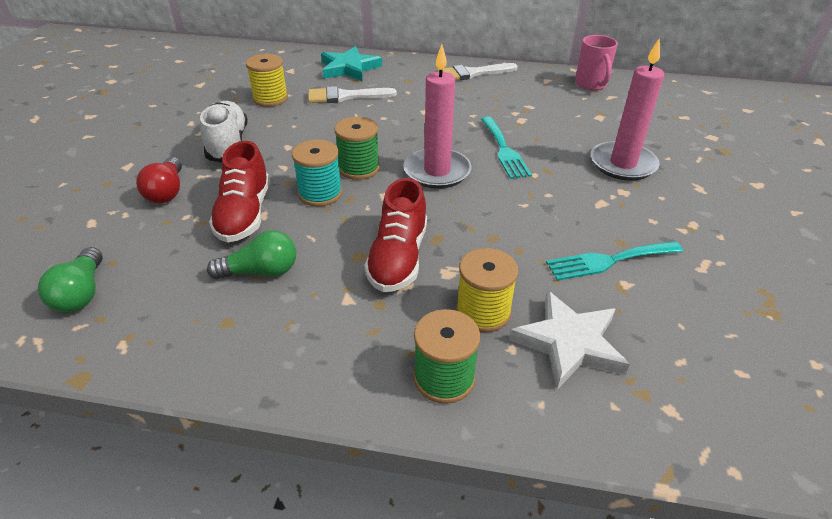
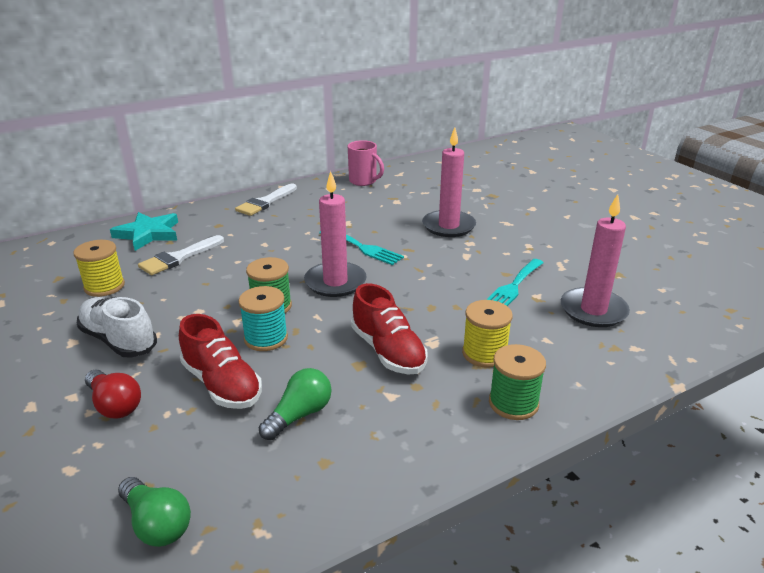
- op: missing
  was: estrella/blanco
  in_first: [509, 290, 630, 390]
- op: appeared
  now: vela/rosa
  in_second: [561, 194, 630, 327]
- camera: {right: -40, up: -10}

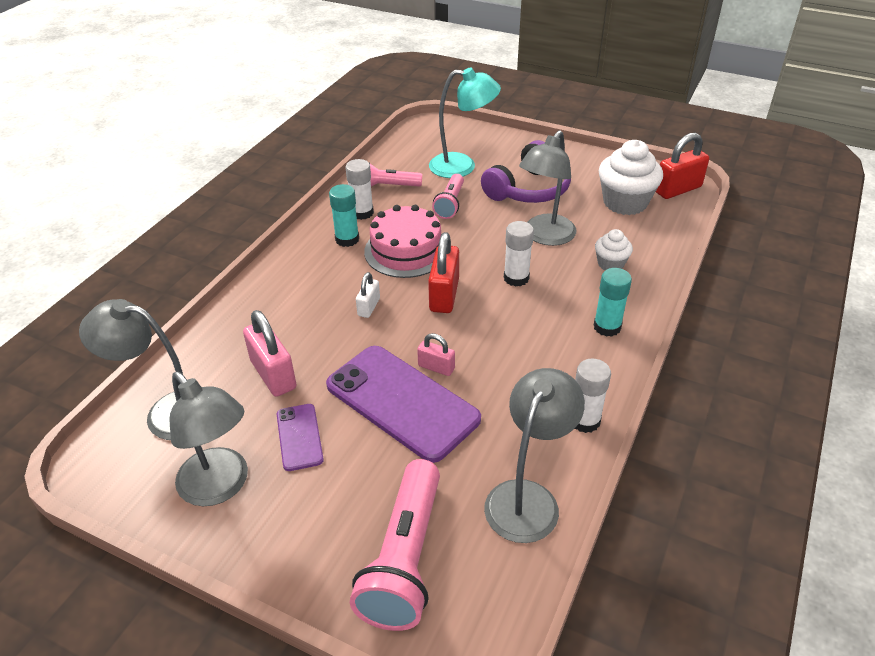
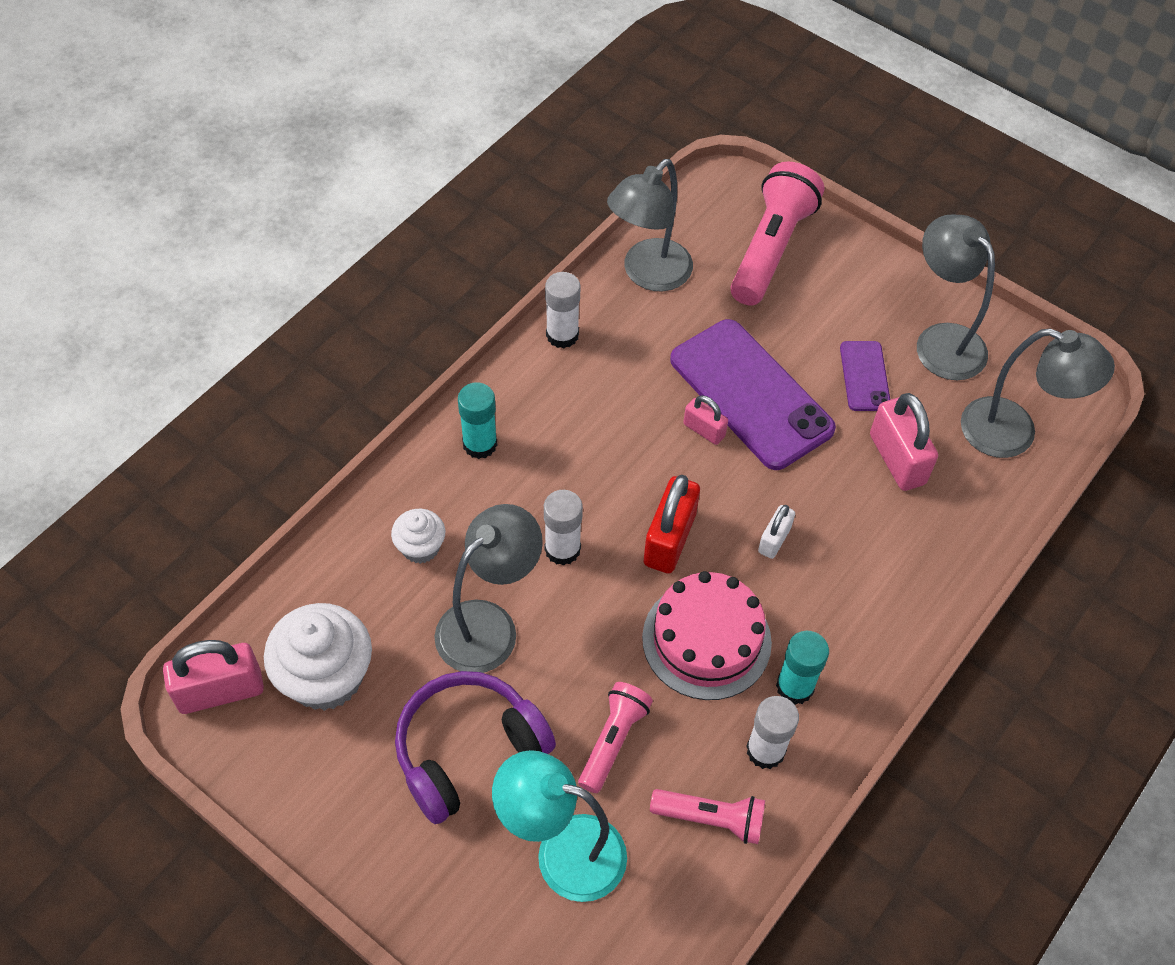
- op: colour
  was: candado/rojo
  now: candado/rosa
  in_first: [656, 133, 709, 199]
  in_second: [163, 640, 264, 714]
- camera: {right: -170, up: 15}

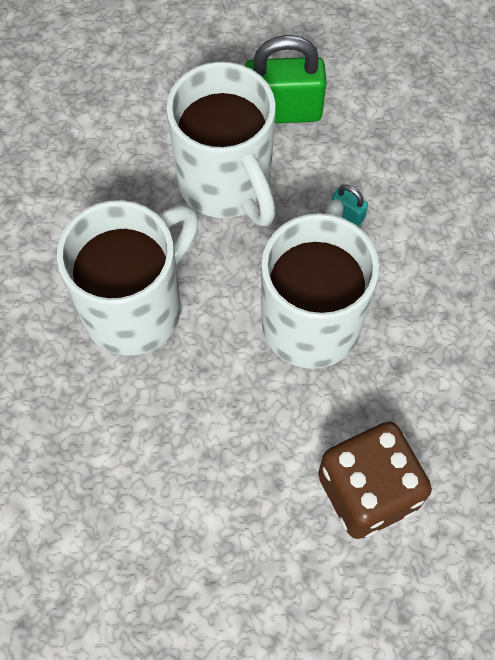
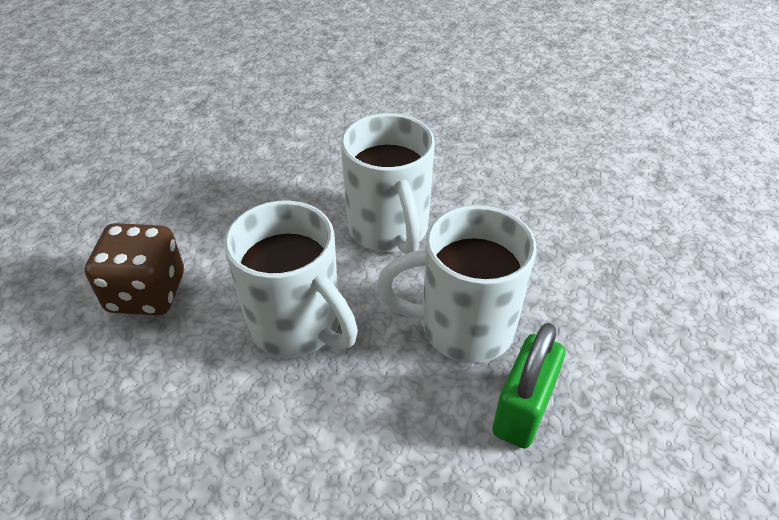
- op: missing
  was: candado/turquesa
  in_first: [331, 184, 368, 226]
- camera: {right: 120, up: -20}

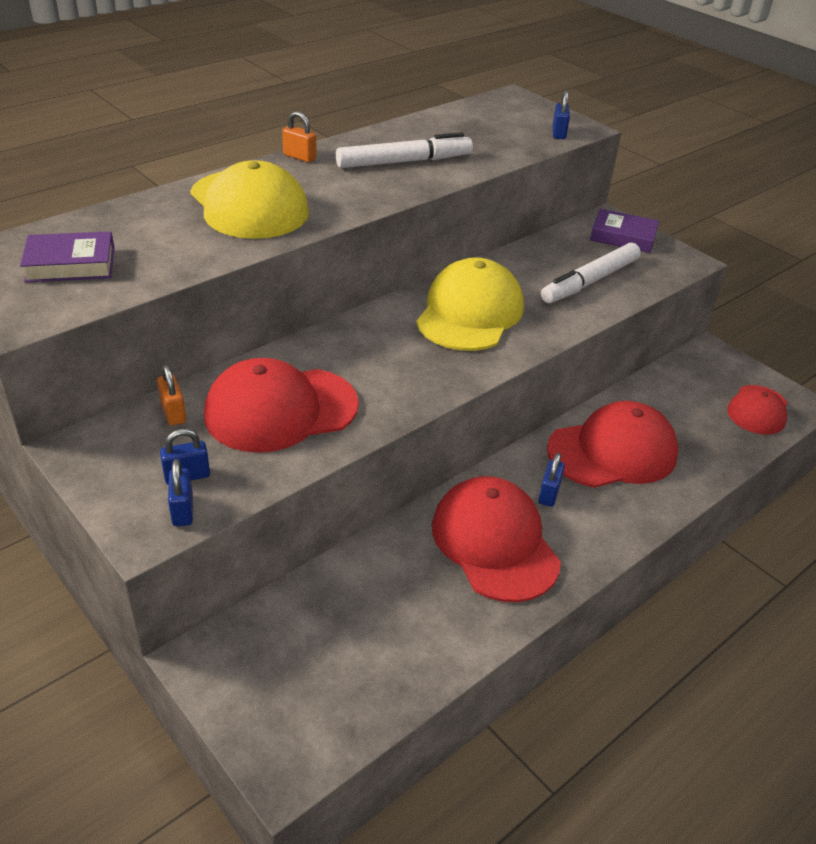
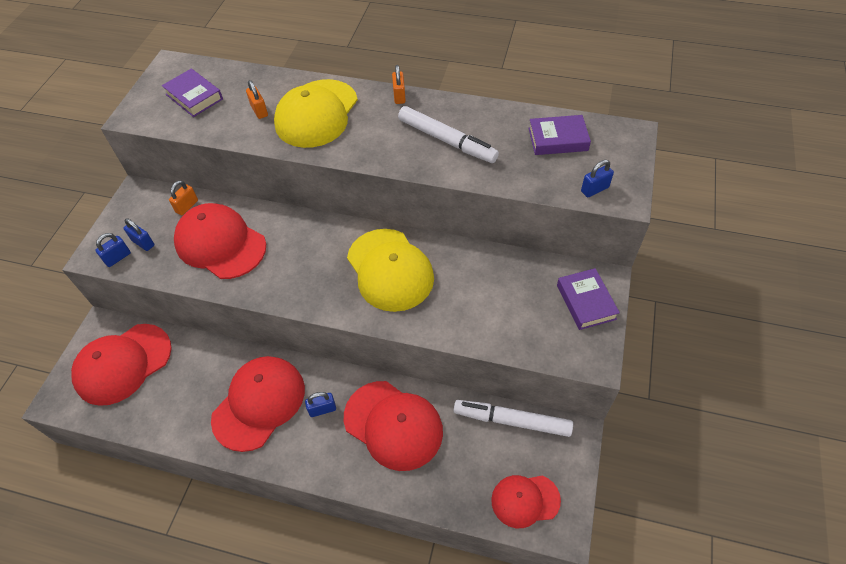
- op: spun
  was: gorra/amarillo
  in_first: [416, 257, 524, 351]
  in_second: [347, 229, 434, 312]
  clockwise: 75
- op: relocated
  was: rotulador/blanco
  in_first: [541, 243, 641, 303]
  in_second: [453, 400, 573, 437]
- op: appeared
  now: gorra/rojo
  in_second: [71, 324, 172, 406]
- op: appeared
  now: candado/naranja
  in_second: [246, 80, 268, 119]
- op: appeared
  now: libro/morado
  in_second: [528, 115, 591, 155]
- camera: {right: 60, up: 15}

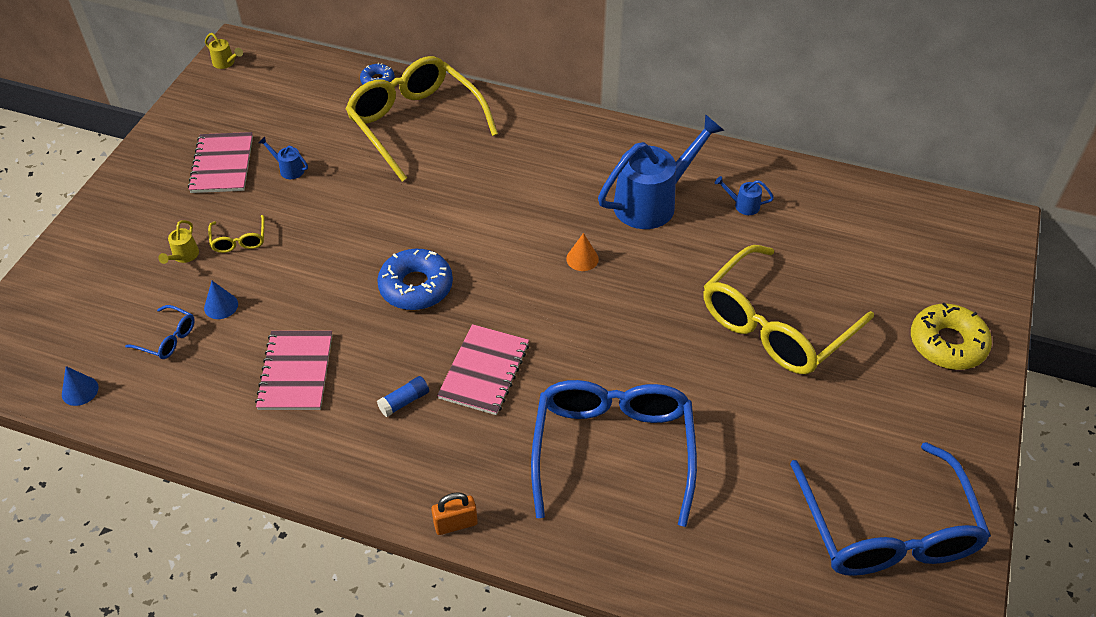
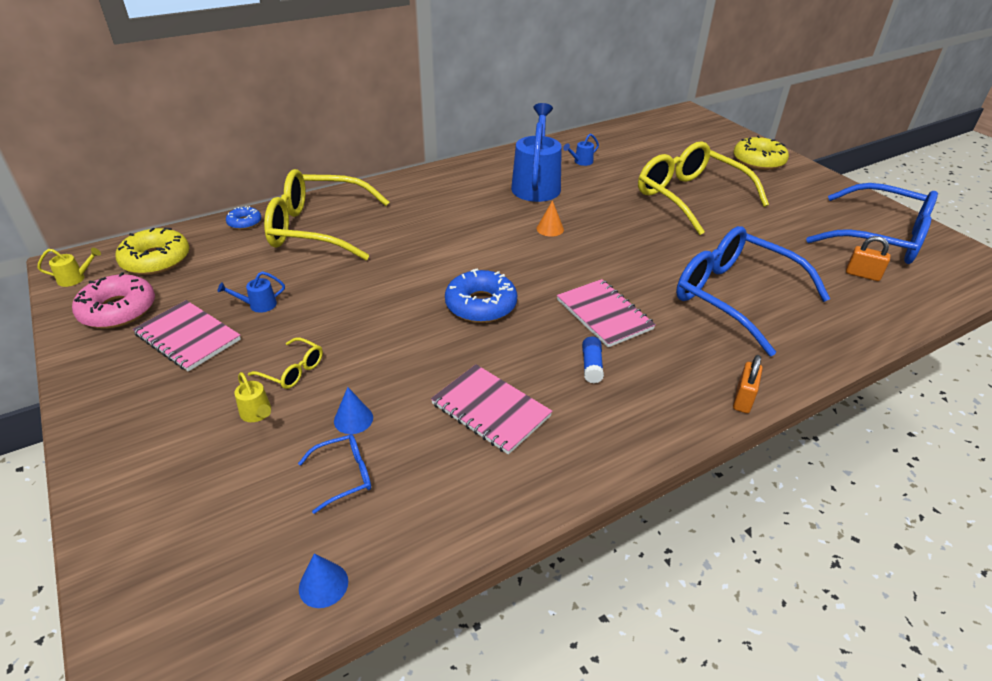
- op: spun
  was: gafas/amarillo
  in_first: [703, 245, 874, 374]
  in_second: [638, 141, 769, 235]
  clockwise: 150
- op: appeared
  now: rosquilla/rosa
  in_second: [72, 272, 155, 328]
- op: appeared
  now: rosquilla/amarillo
  in_second: [116, 228, 189, 275]
- op: appeared
  now: candado/naranja
  in_second: [846, 236, 890, 281]
- camera: {right: -50, up: -10}

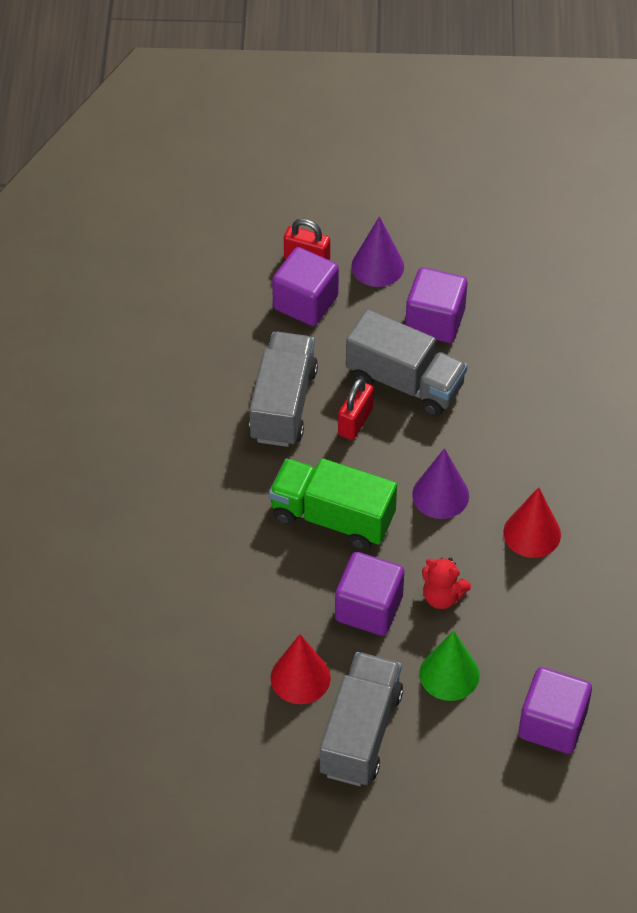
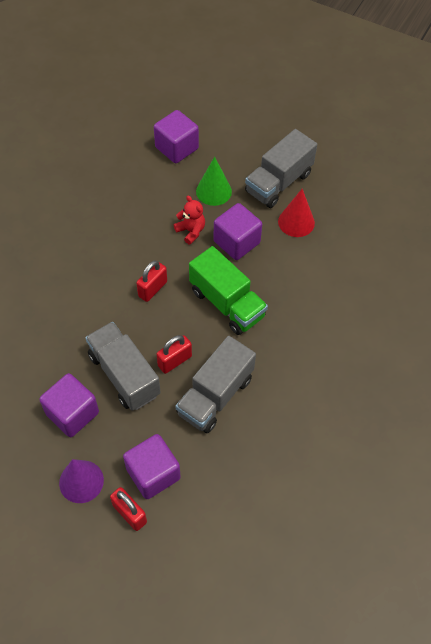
- op: exchanged
  was: cono/morado
  now: candado/rojo
  in_first: [412, 448, 469, 519]
  in_second: [136, 260, 167, 302]
- op: missing
  was: cono/rojo
  in_first: [503, 487, 561, 558]
- camera: {right: -155, up: 5}

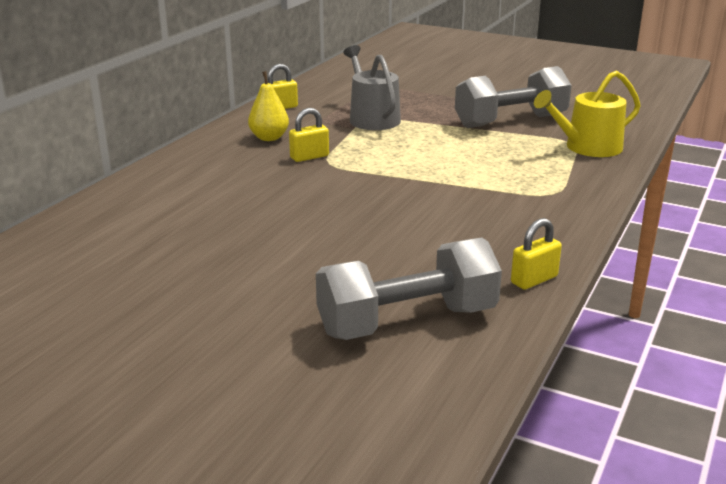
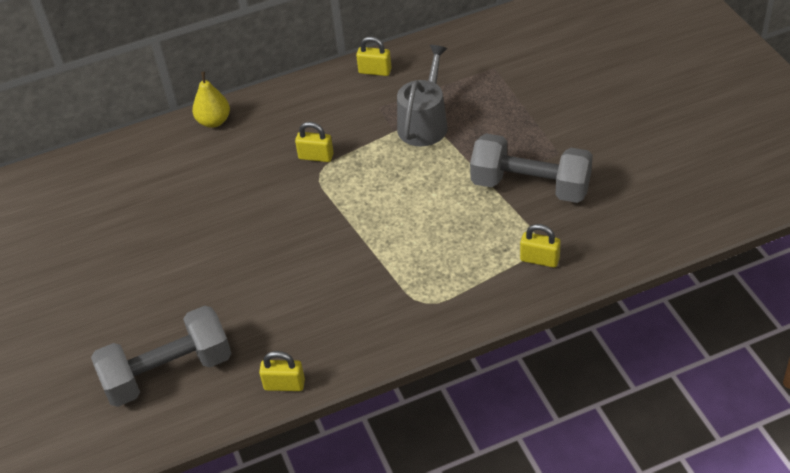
- op: relocated
  was: pera/amarillo
  in_first: [248, 71, 289, 141]
  in_second: [192, 72, 230, 128]
- op: spun
  was: mancuerna/gris
  in_first: [316, 237, 502, 340]
  in_second: [91, 306, 232, 407]
  clockwise: -45
- op: exchanged
  was: regadera/amarillo
  now: candado/amarillo
  in_first: [534, 71, 641, 157]
  in_second: [520, 224, 561, 268]
- camera: {right: 45, up: 20}

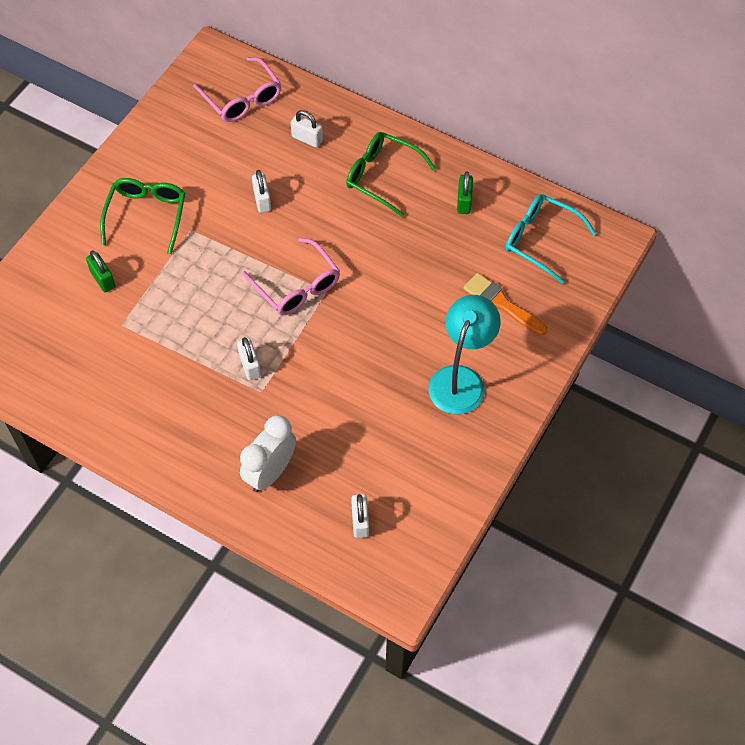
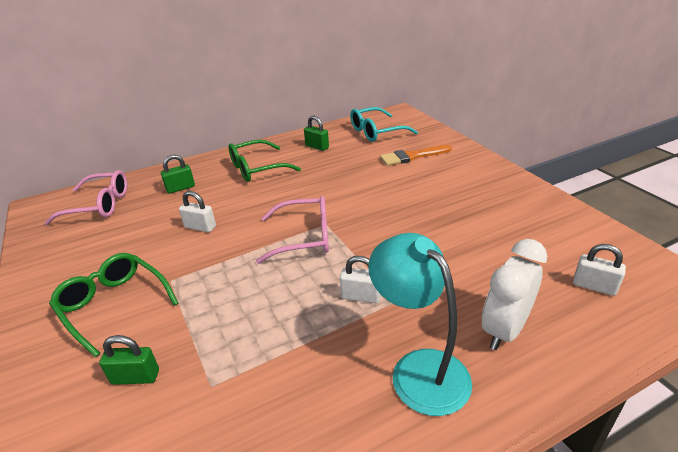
- op: spun
  was: despertador/blanco
  in_first: [240, 415, 296, 492]
  in_second: [482, 239, 547, 350]
  clockwise: 60
- op: colour
  was: candado/blanco
  now: candado/verde
  in_first: [291, 110, 323, 148]
  in_second: [161, 155, 195, 194]
- op: relocated
  was: lámpara/turquesa
  in_first: [429, 295, 501, 414]
  in_second: [368, 233, 472, 416]
- camera: {right: -55, up: -25}

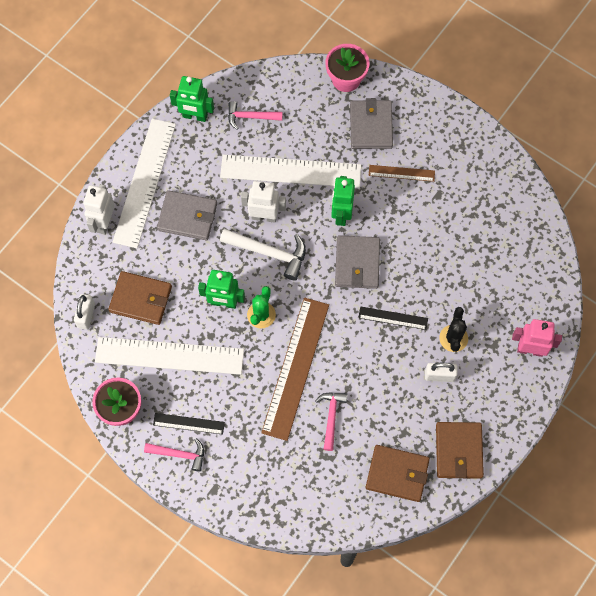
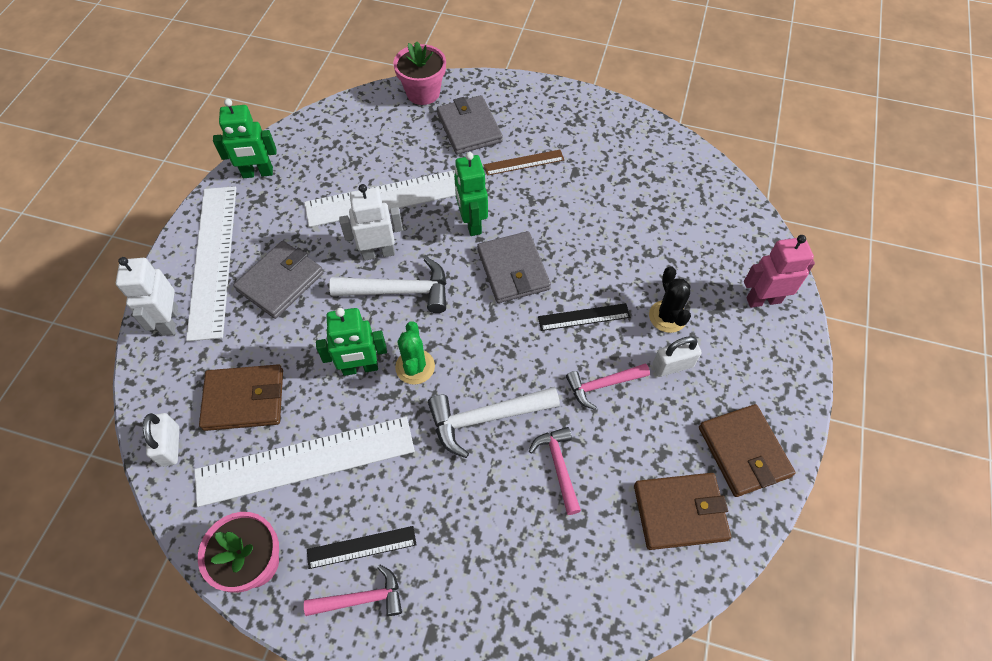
- op: spun
  was: cartera/gris
  in_first: [157, 190, 217, 240]
  in_second: [234, 241, 324, 319]
  clockwise: -45
- op: relocated
  was: martillo/rosa
  in_first: [228, 101, 282, 130]
  in_second: [566, 363, 650, 410]
- op: exchanged
  was: regla/marrón
  now: martillo/blanco
  in_first: [261, 297, 329, 441]
  in_second: [428, 387, 560, 458]
- camera: {right: -20, up: -10}

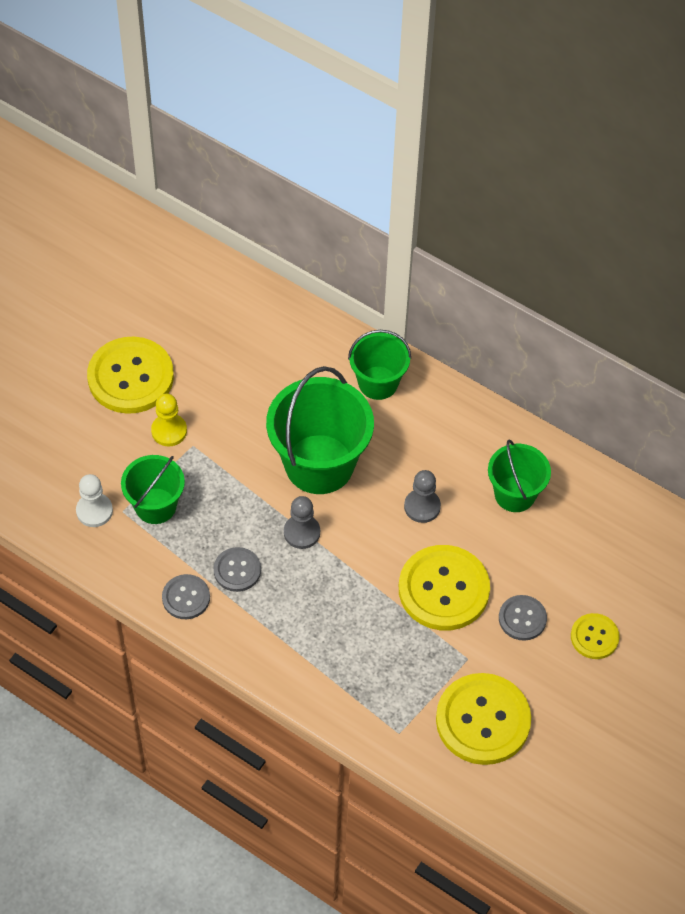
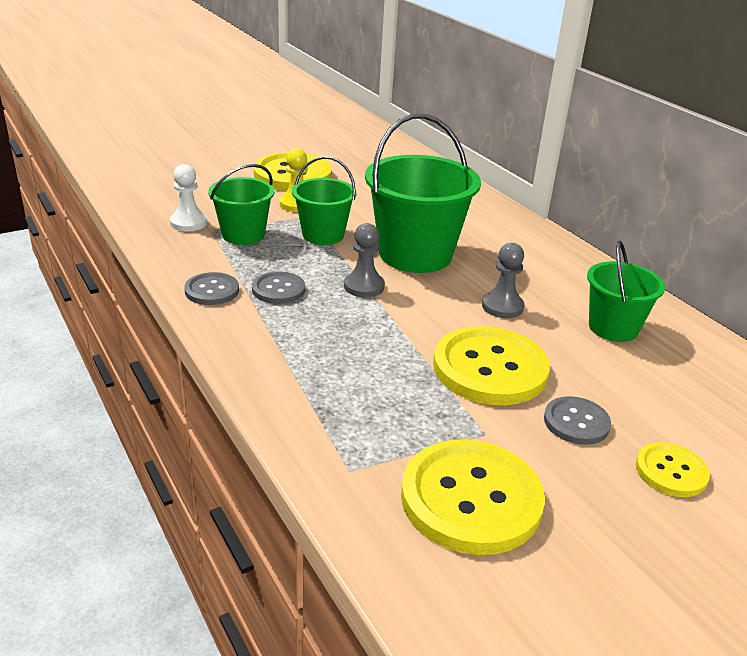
- op: relocated
  was: balde/verde
  in_first: [348, 330, 411, 400]
  in_second: [292, 156, 356, 245]
- camera: {right: 25, up: -25}

